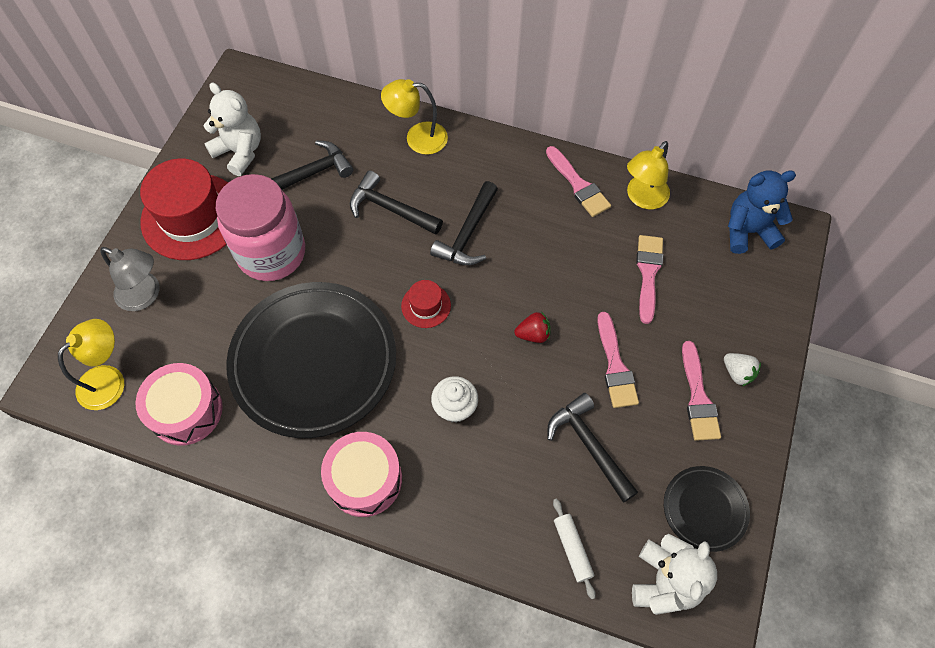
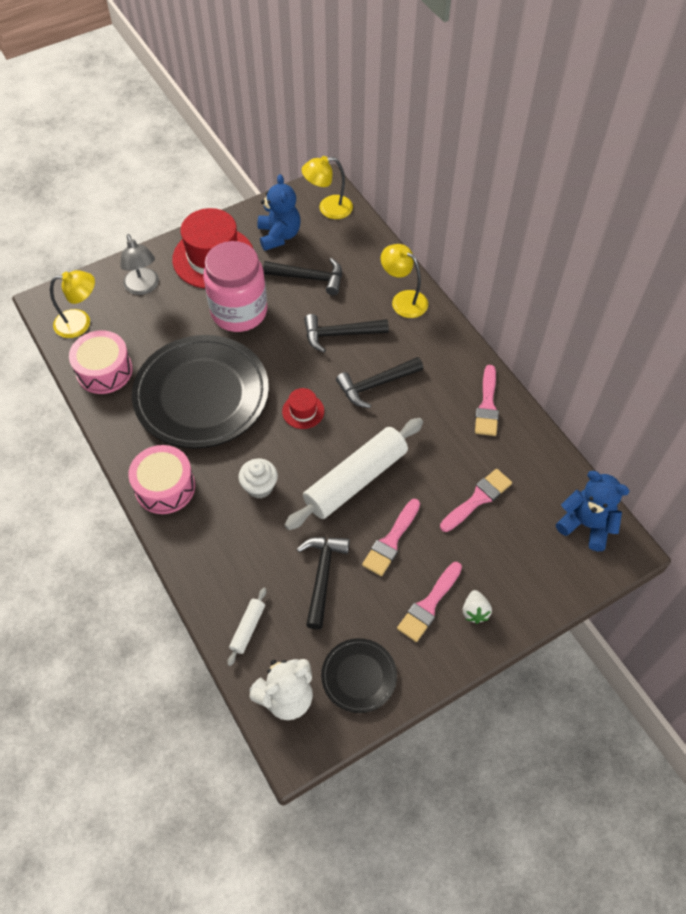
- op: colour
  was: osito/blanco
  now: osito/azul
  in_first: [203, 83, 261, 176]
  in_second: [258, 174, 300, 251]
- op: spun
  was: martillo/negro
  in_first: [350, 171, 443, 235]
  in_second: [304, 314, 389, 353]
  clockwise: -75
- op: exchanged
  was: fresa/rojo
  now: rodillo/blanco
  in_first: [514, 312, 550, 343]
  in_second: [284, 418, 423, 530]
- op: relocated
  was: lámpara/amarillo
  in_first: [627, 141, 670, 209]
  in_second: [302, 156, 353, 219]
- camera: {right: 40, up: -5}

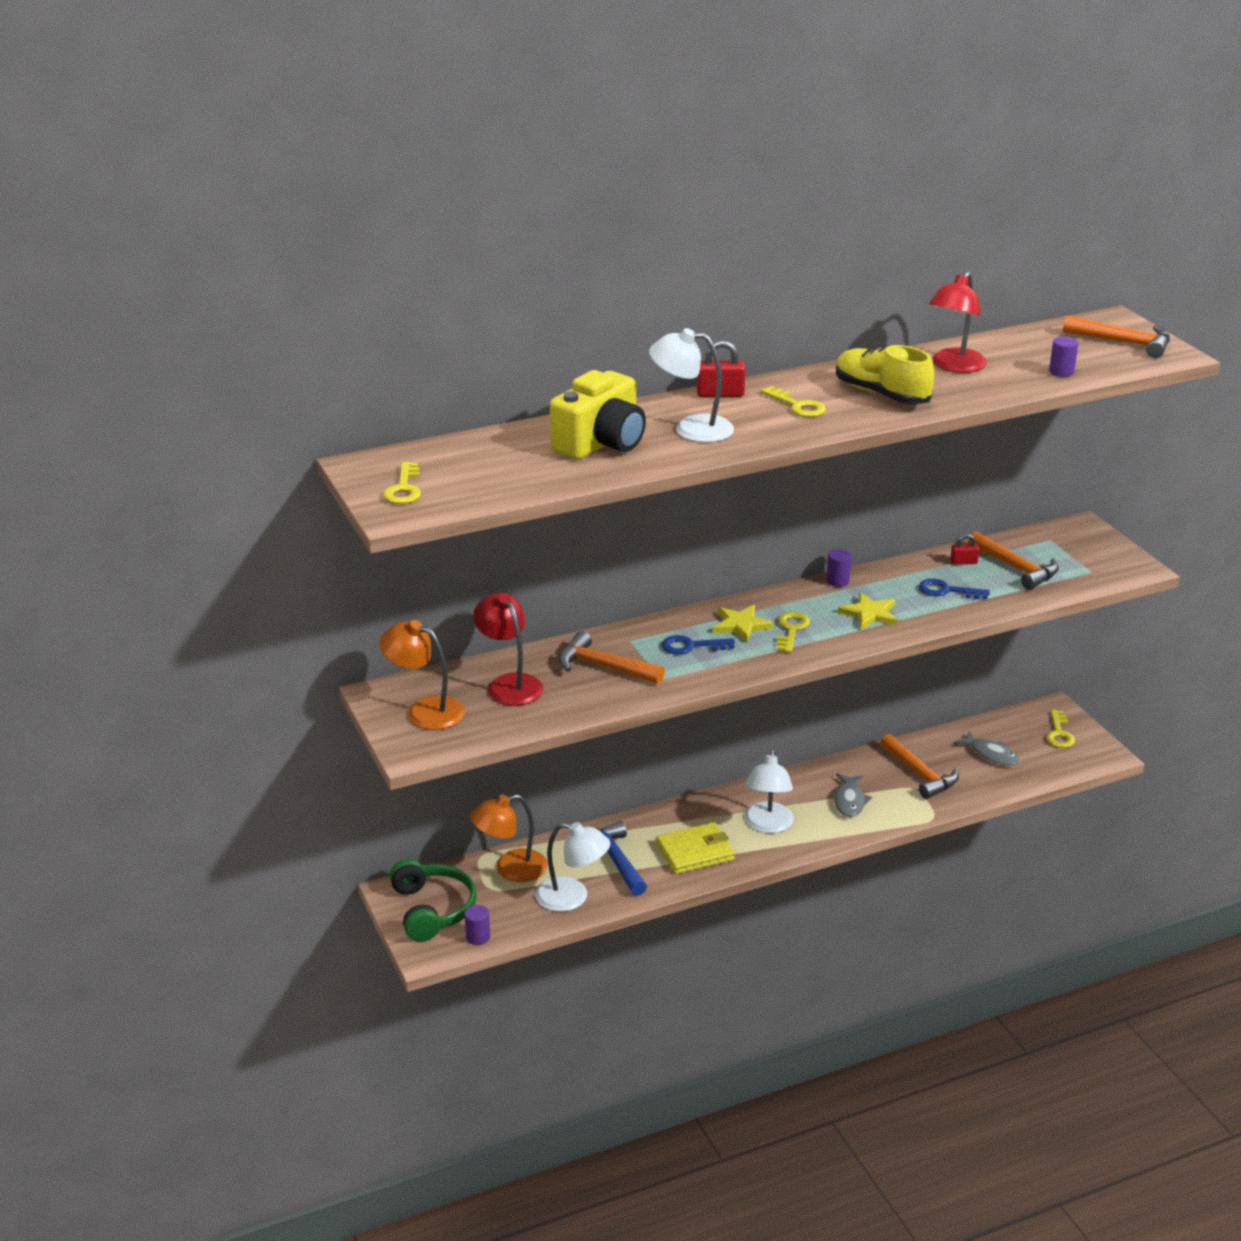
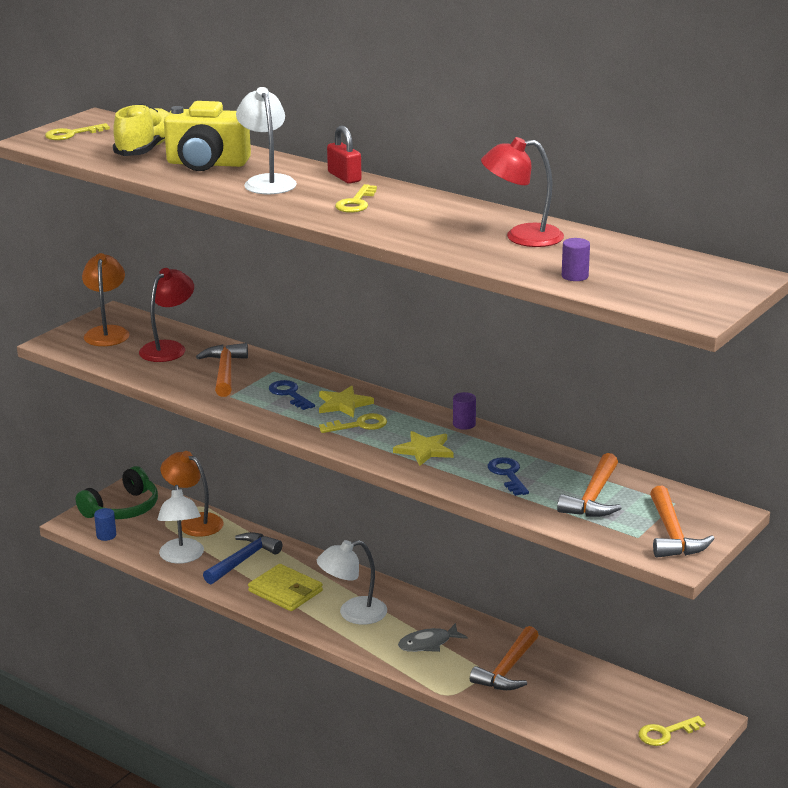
- op: colour
  was: cilindro/morado
  now: cilindro/azul
  in_first: [465, 905, 490, 945]
  in_second: [94, 508, 116, 541]
- op: relocated
  was: zapato/amarillo
  in_first: [836, 345, 934, 404]
  in_second: [113, 103, 169, 156]
- op: missing
  was: candado/rojo
  in_first: [950, 534, 979, 565]
- op: missing
  was: pez/gris
  in_first: [954, 731, 1019, 766]
- op: relocated
  was: martillo/naranja
  in_first: [1063, 315, 1170, 358]
  in_second: [650, 486, 715, 558]
- camera: {right: 60, up: -5}

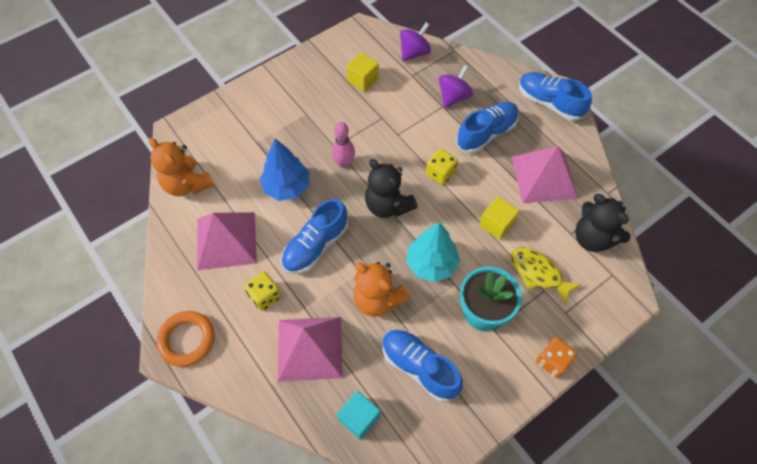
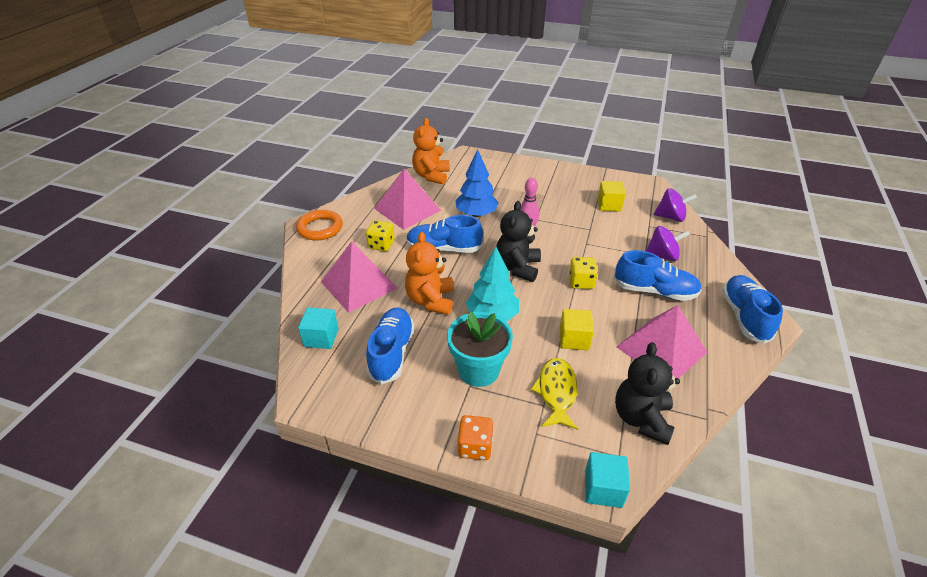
- op: appeared
  now: cubo/turquesa
  in_second: [585, 452, 630, 508]
- camera: {right: 55, up: -20}

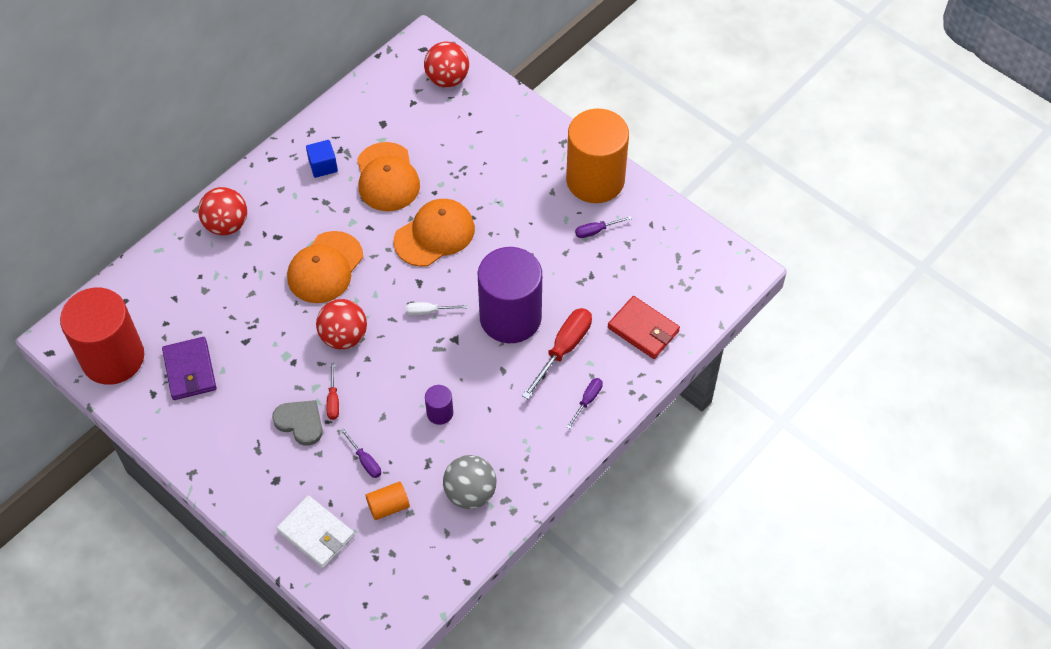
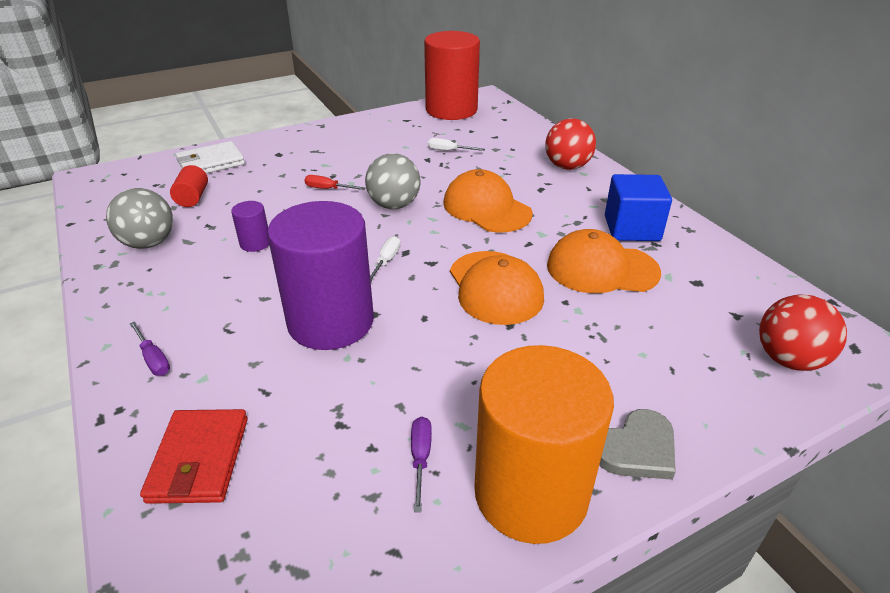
- op: missing
  was: cartera/morado
  in_first: [162, 337, 216, 400]
- op: relocated
  was: corazón/gris
  in_first: [272, 400, 323, 446]
  in_second: [599, 409, 676, 480]
- op: size
  was: cubo/azul
  in_first: [306, 140, 338, 178]
  in_second: [605, 174, 672, 241]
  ratio: 1.62
- op: colour
  was: pelota/rojo
  now: pelota/gris
  in_first: [316, 299, 367, 349]
  in_second: [365, 153, 420, 209]
- op: missing
  was: destornillador/morado
  in_first: [340, 428, 381, 478]
- op: colour
  was: cilindro/naranja
  now: cilindro/rojo
  in_first: [366, 482, 410, 520]
  in_second: [170, 165, 208, 207]
- op: missing
  was: destornillador/rojo
  in_first: [522, 308, 592, 399]
- op: spun
  was: cartera/rojo
  in_first: [608, 296, 680, 359]
  in_second: [140, 409, 248, 504]
  clockwise: -60
- op: appeared
  now: destornillador/blanco
  in_second: [428, 138, 485, 151]
- camera: {right: 110, up: -20}

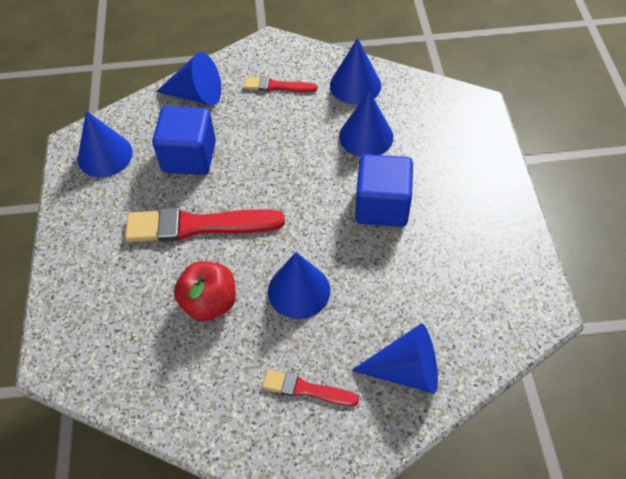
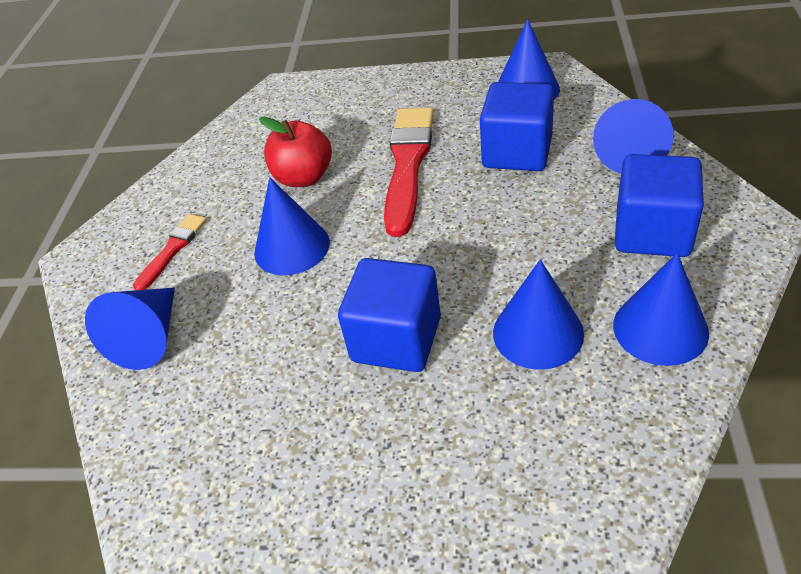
- op: exchanged
  was: pincel/rojo
  now: cubo/azul
  in_first: [244, 76, 317, 92]
  in_second: [615, 154, 704, 257]
- camera: {right: 105, up: -10}

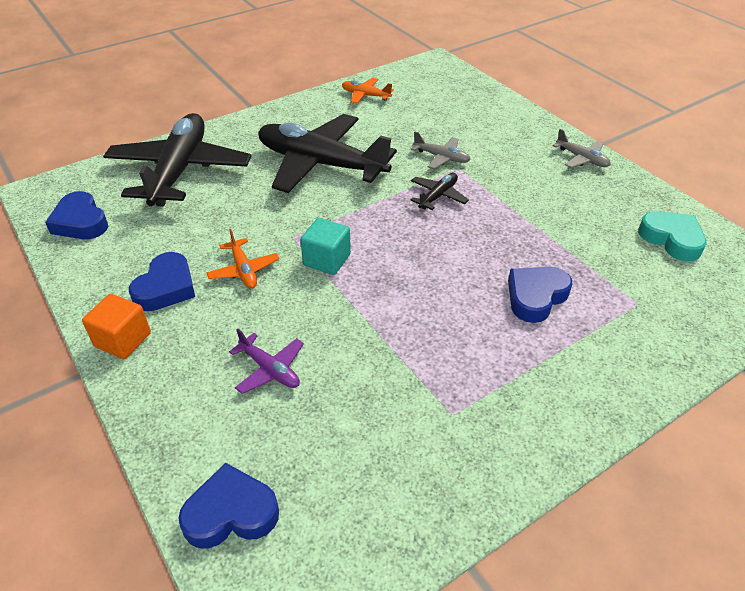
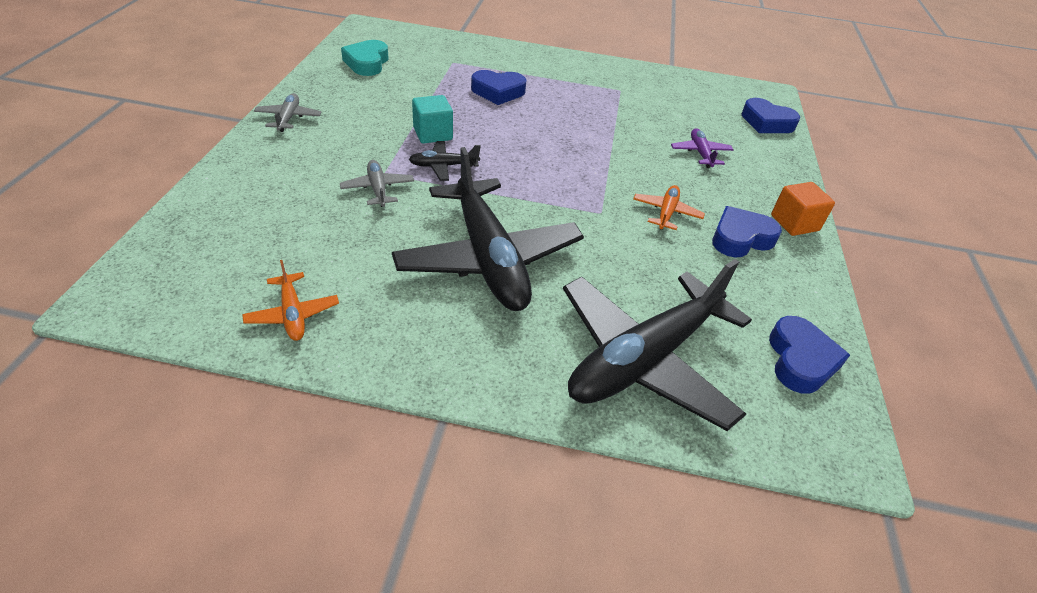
- op: relocated
  was: cubo/turquesa
  in_first: [301, 218, 351, 275]
  in_second: [412, 95, 453, 144]
- camera: {right: -140, up: 0}

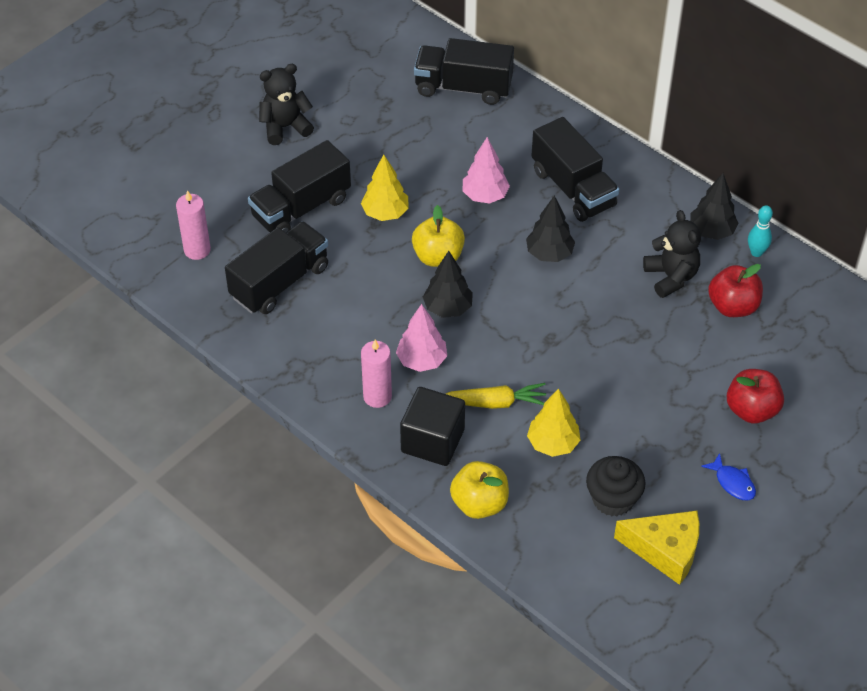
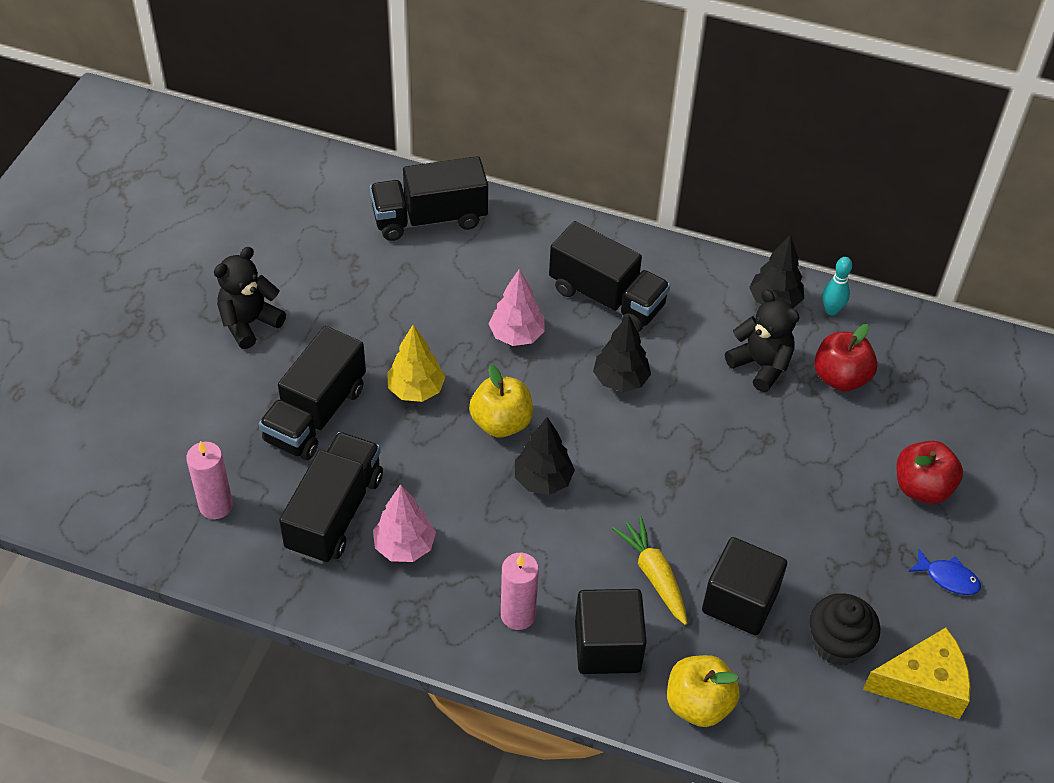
- op: relocated
  was: árbol/rosa
  in_first: [396, 304, 447, 372]
  in_second: [373, 484, 436, 562]
- op: spun
  was: zanahoria/amarillo
  in_first: [446, 383, 546, 409]
  in_second: [612, 516, 687, 625]
  clockwise: -90
- op: exchanged
  was: árbol/amarillo
  now: cubo/negro
  in_first: [527, 388, 581, 457]
  in_second: [702, 537, 787, 635]
- camera: {right: -25, up: 0}

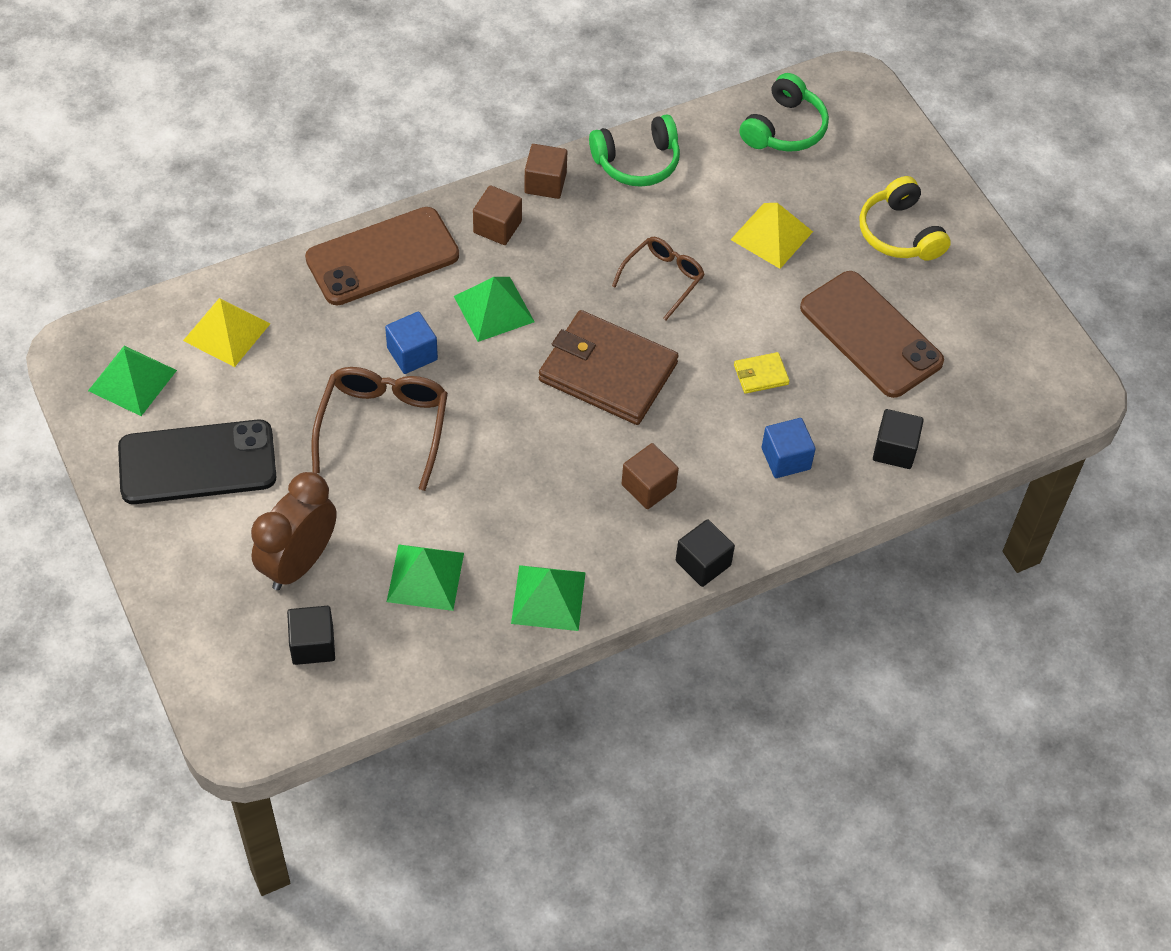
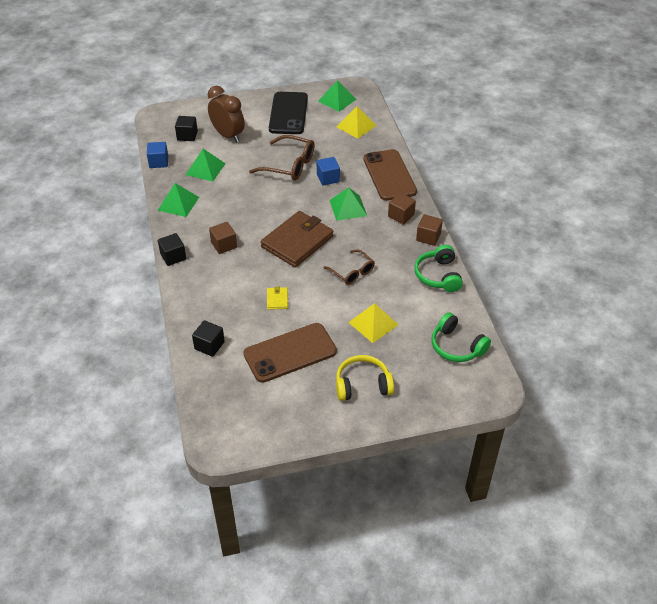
- op: relocated
  was: cubo/azul
  in_first: [762, 418, 816, 478]
  in_second: [147, 142, 168, 168]
- camera: {right: 105, up: -10}

